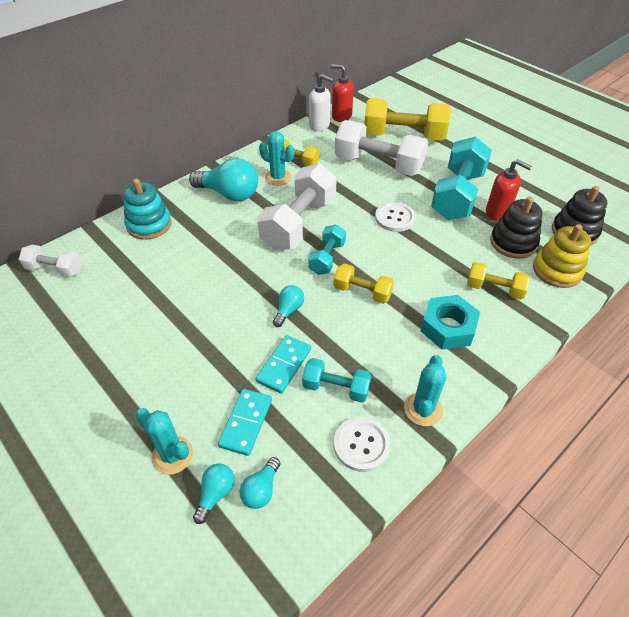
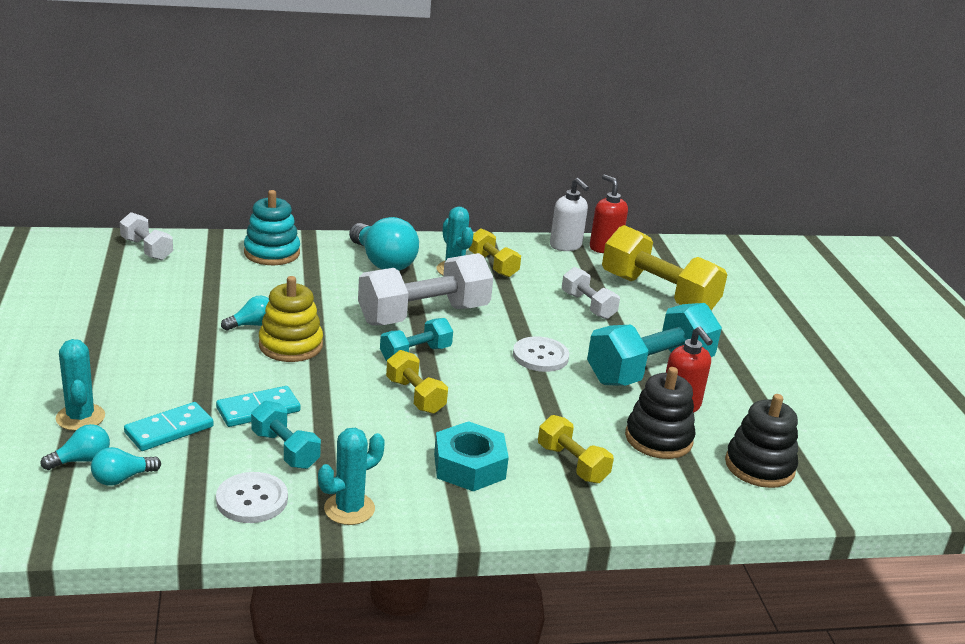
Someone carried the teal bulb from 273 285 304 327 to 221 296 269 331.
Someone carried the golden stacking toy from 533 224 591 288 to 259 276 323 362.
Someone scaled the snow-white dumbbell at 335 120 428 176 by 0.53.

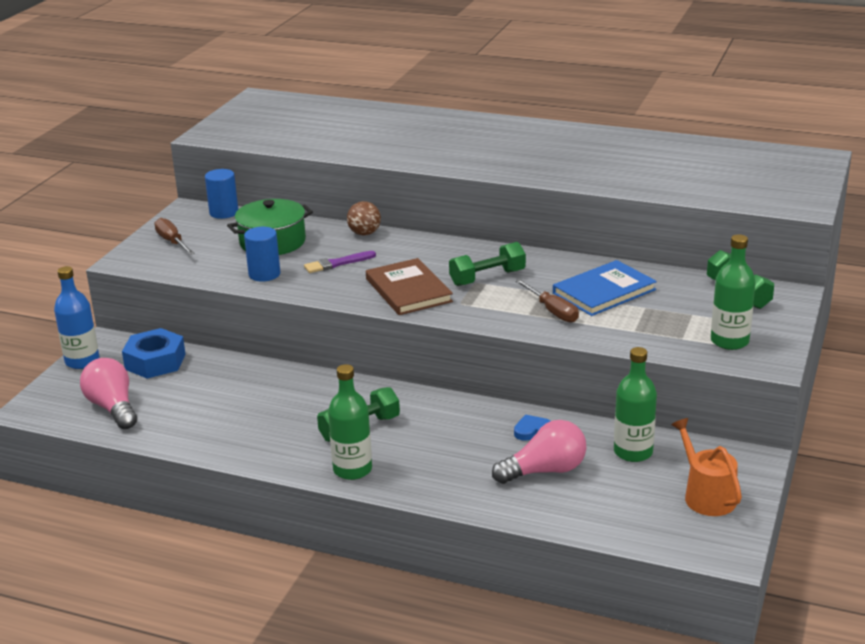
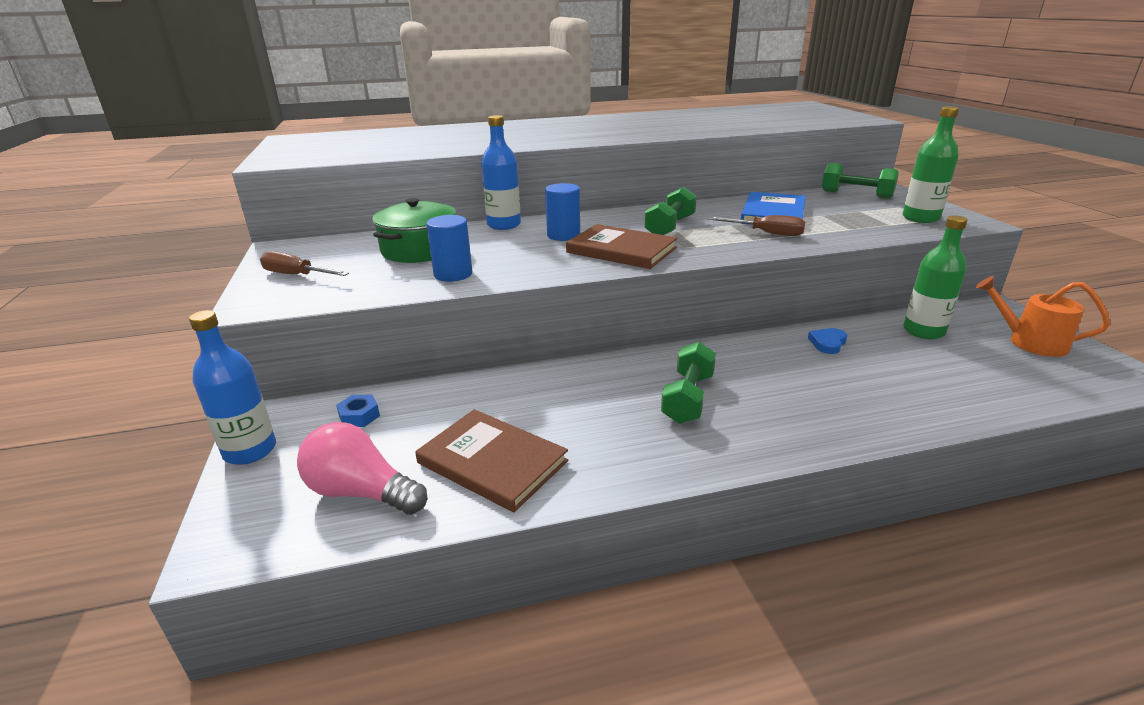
Someone scaled the cobalt hex nut at 122 328 186 379 by 0.49.
Someone put down the dark brown hardback at 415 409 568 512.
Someone swapped the dark brown play ball at 347 201 381 236 for the cobalt drink bottle at 481 115 521 230.
Someone carried the cobalt cylinder shape from 205 169 238 219 to 545 183 580 241.
Someone took away the purple paint brush at 304 251 376 273.
Someone took away the emerald drink bottle at 328 364 372 480.
Someone took away the rosy bulb at 492 420 586 484.

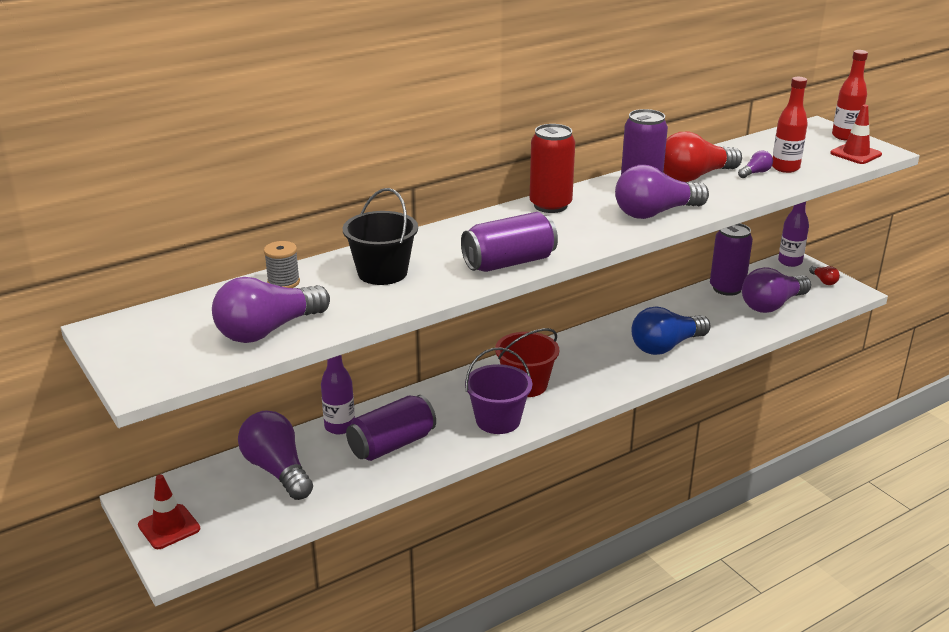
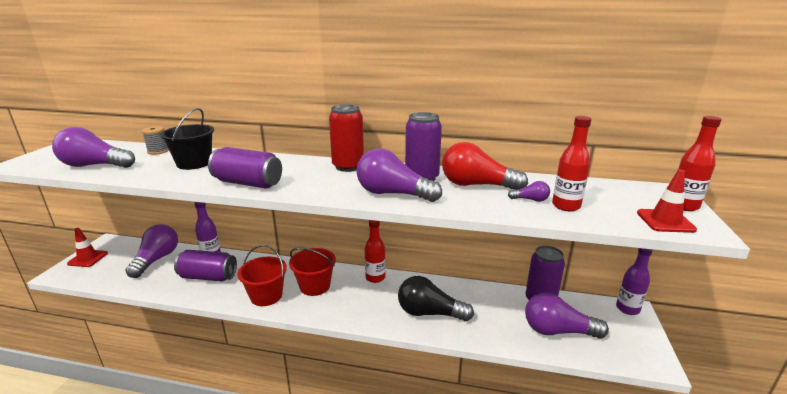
Someone repainted the purple pail at 465 347 532 434, which became the scarlet pail at 237 245 287 306.
Someone put down the scarlet drink bottle at 365 220 386 283.
Someone repainted the cobalt bulb at 631 306 711 355, which became the jet-black bulb at 398 276 474 321.
Someone took away the scarlet bulb at 809 266 840 285.

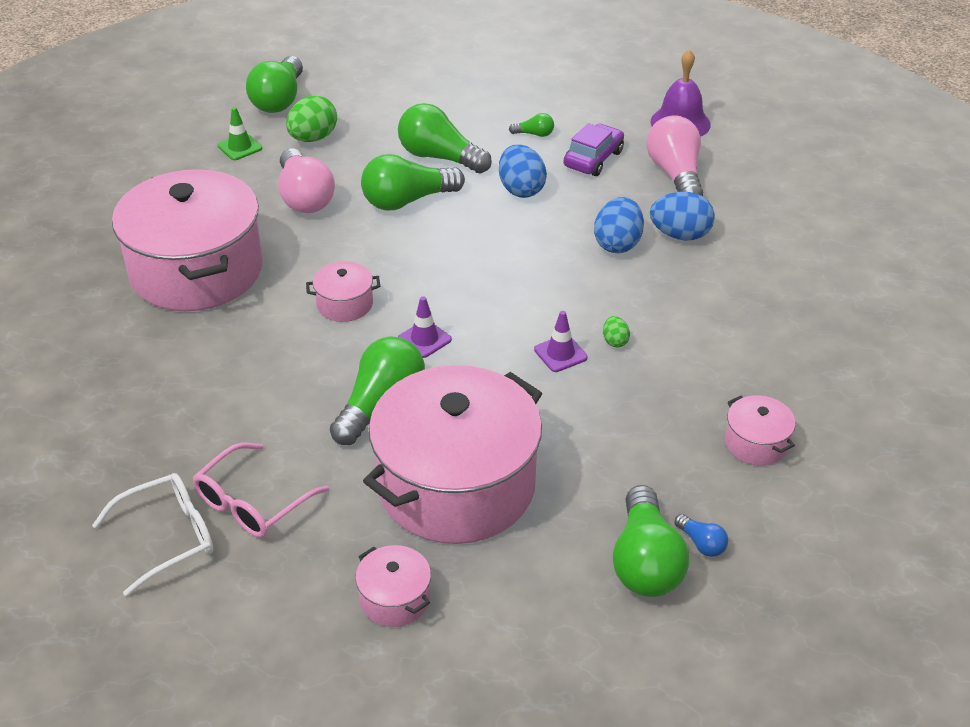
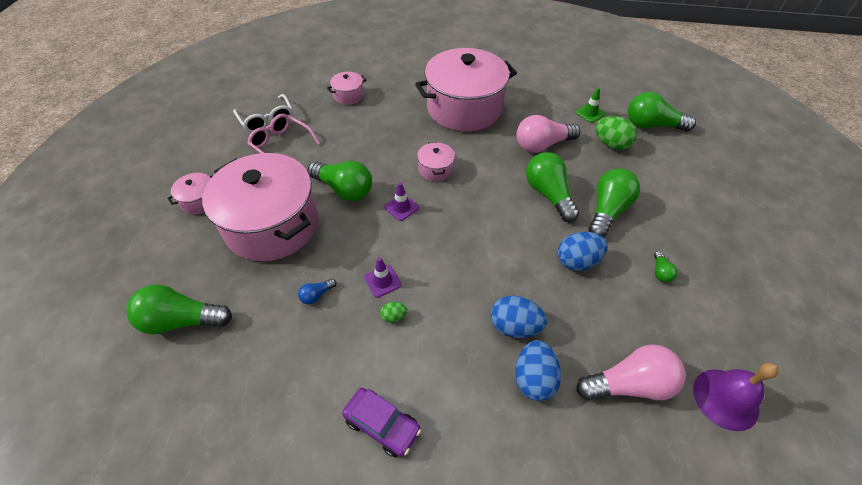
Someone carried the cobalt bulb from 675 514 728 557 to 298 278 336 305.
Someone carried the rosy pot from 725 395 796 466 to 327 72 366 105.
Someone carried the purple toy car from 563 123 624 176 to 342 388 421 458.

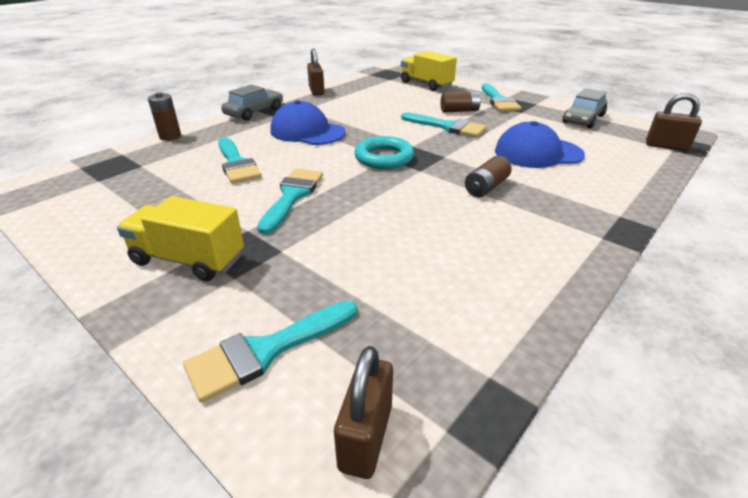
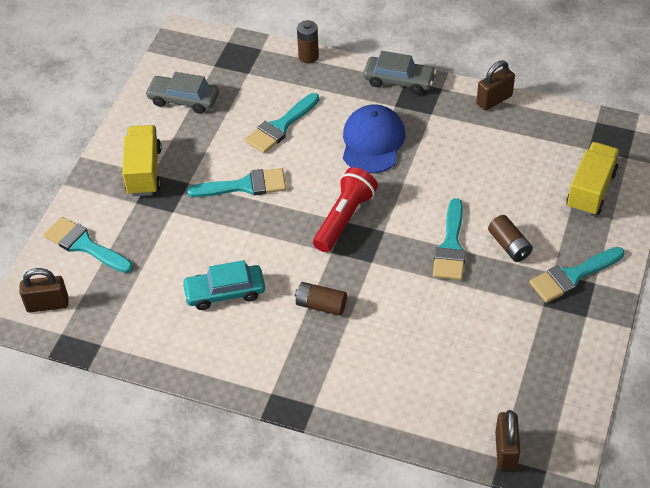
Someone carried the grey toy car from 563 88 607 128 to 145 72 219 114.
Someone put down the teal toy car at 182 260 265 310.
Someone swapped the teal ring at 354 136 414 169 for the scarlet pocket torch at 313 167 378 252.
Someone took away the cobalt baseball cap at 495 121 585 168.

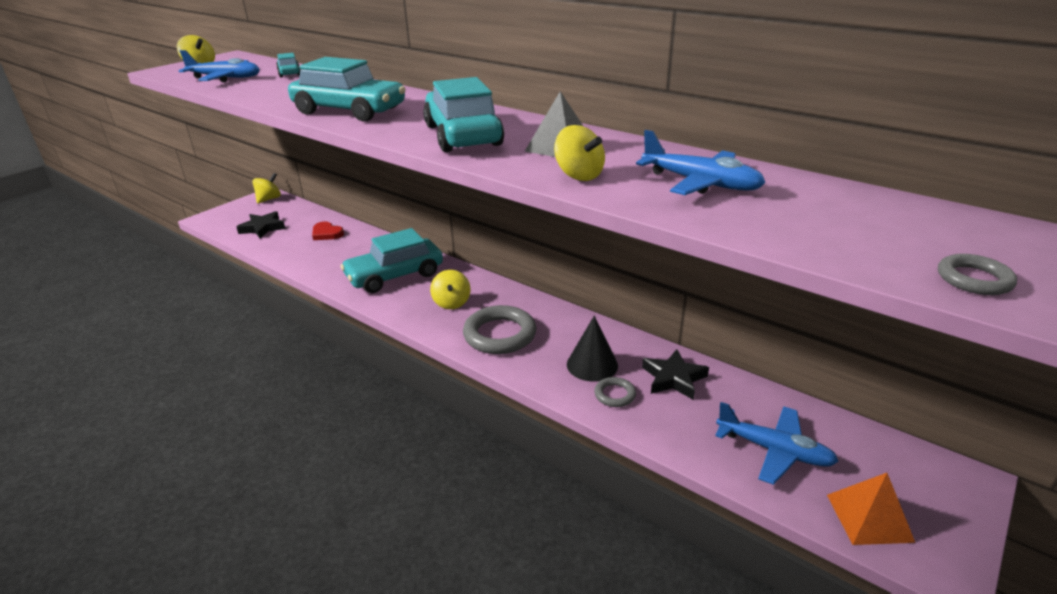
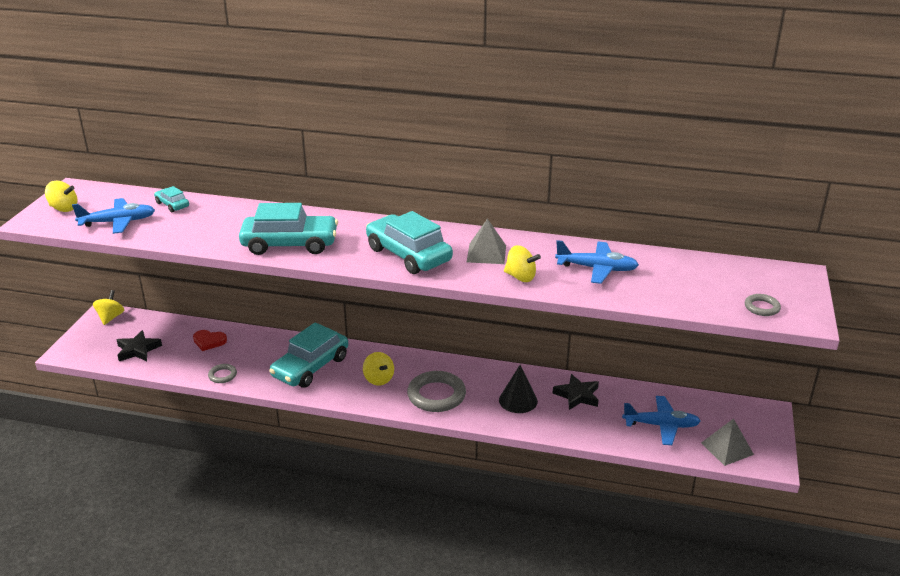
Someone carried the grey ring from 594 377 636 407 to 208 364 237 383.
Someone repainted the orange pyramid at 827 473 915 545, which became the grey pyramid at 701 418 754 466.

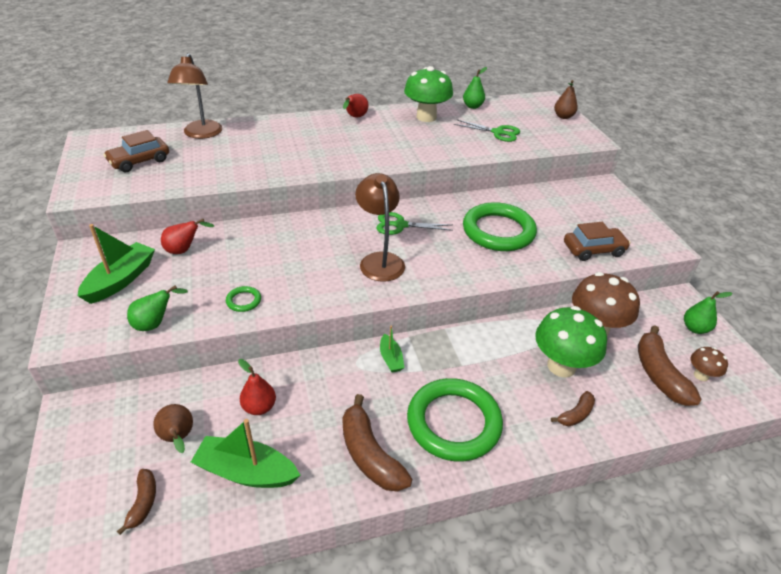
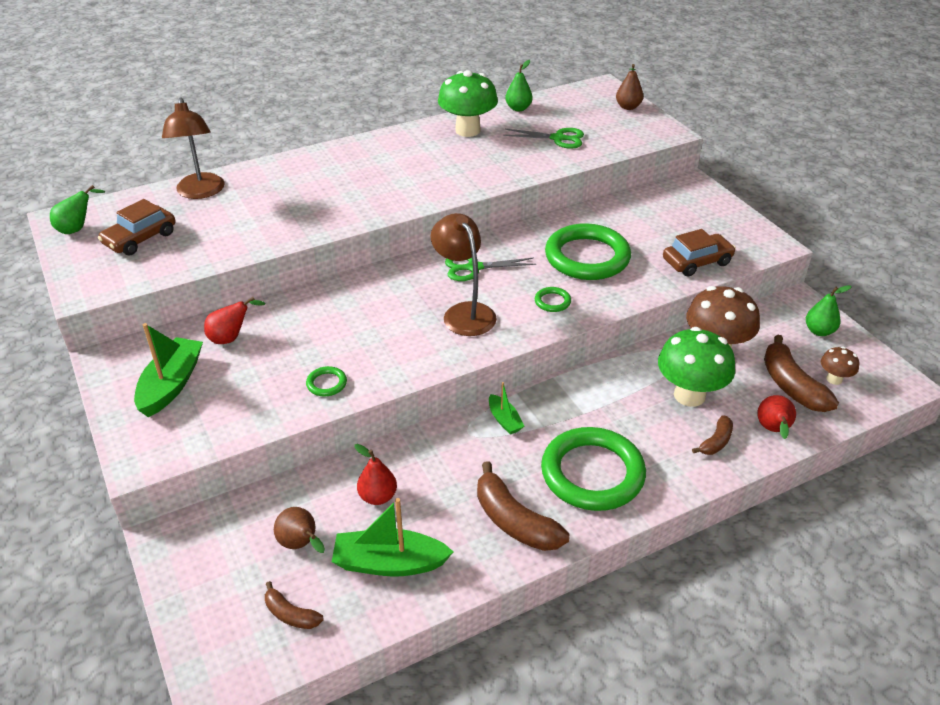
Someone carried the emerald pear fruit from 127 286 188 331 to 50 185 105 234.
Someone rotated the dark brown banana at 117 469 156 535 by 135 degrees clockwise.
Someone put down the emerald ring at 535 287 571 312.
Someone carried the scarlet pear fruit from 343 94 368 118 to 757 395 796 439.

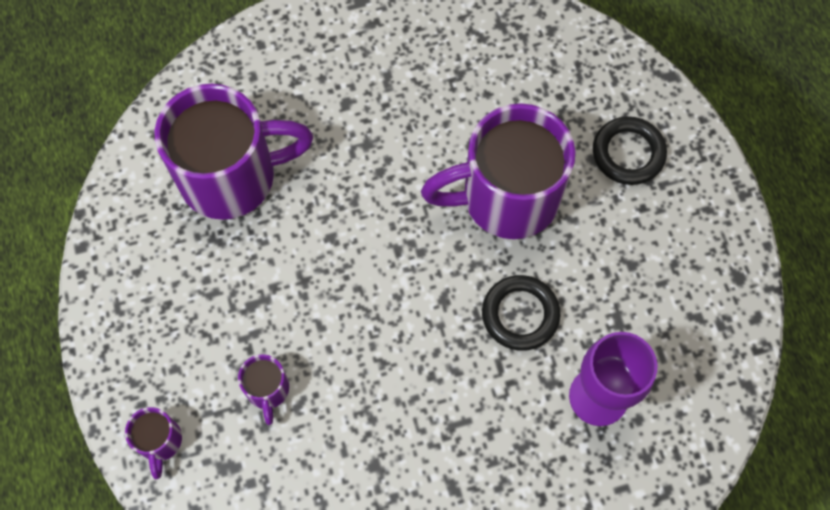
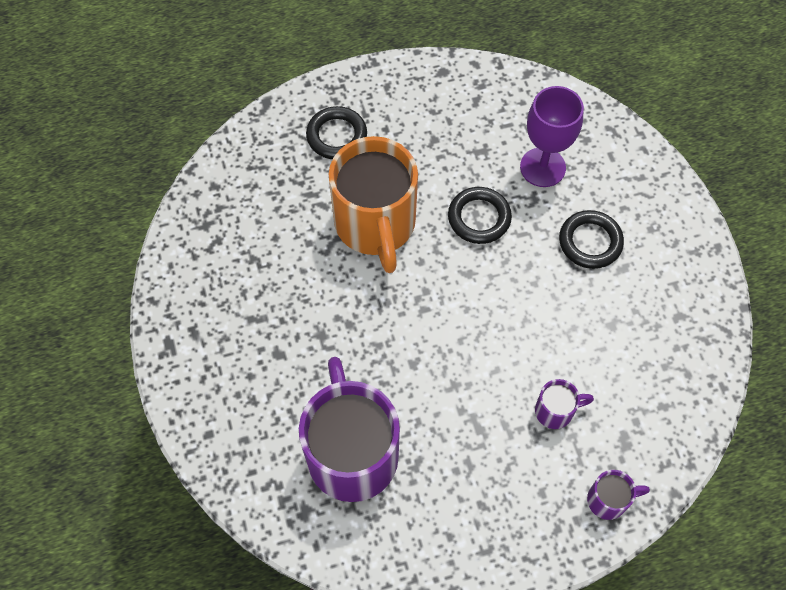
Someone repainted the purple mug at 421 103 575 239, which became the orange mug at 329 136 418 273.
Someone put down the jet-black ring at 559 210 624 269.

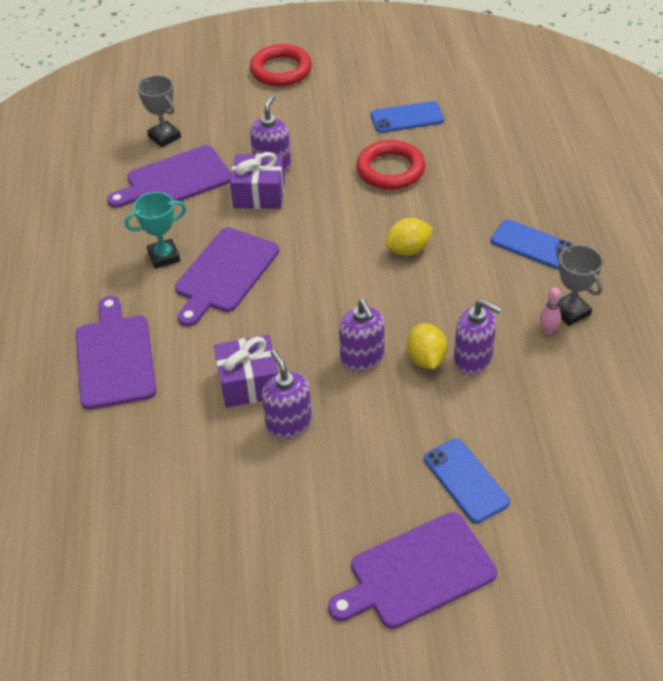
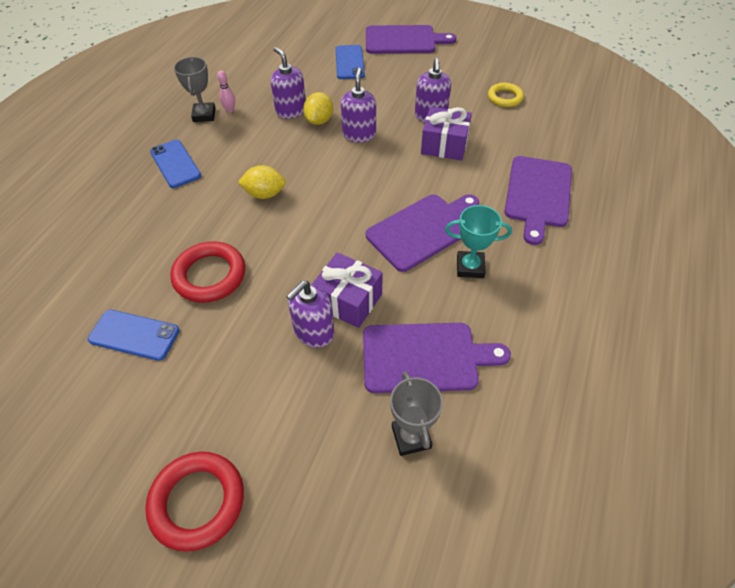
Someone put down the golden ring at 488 83 524 107.

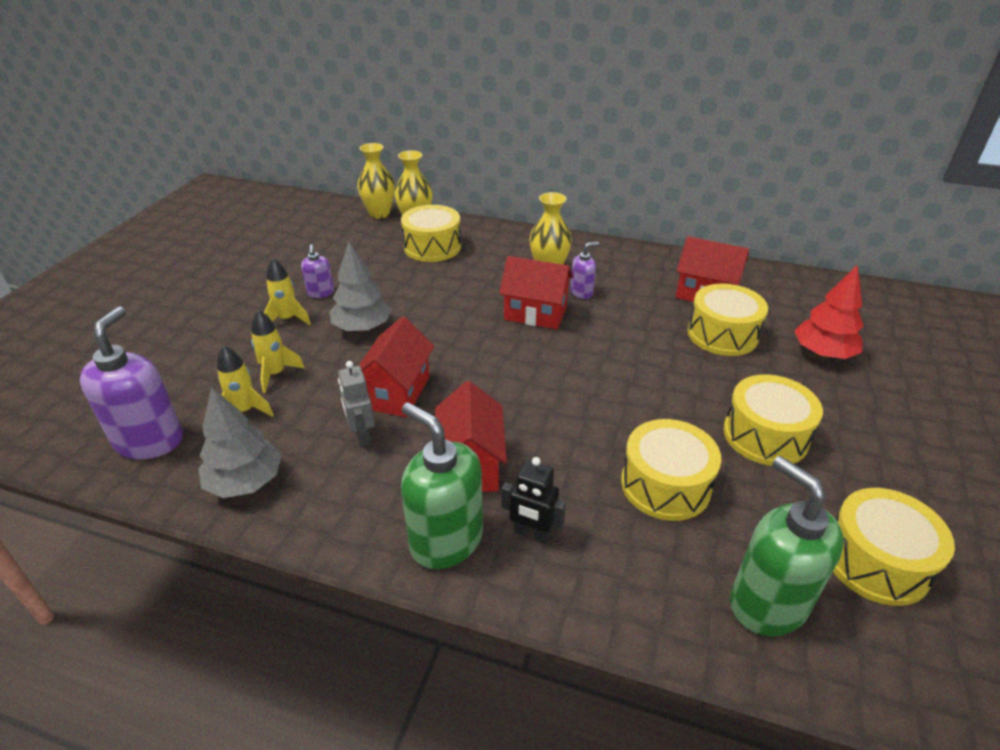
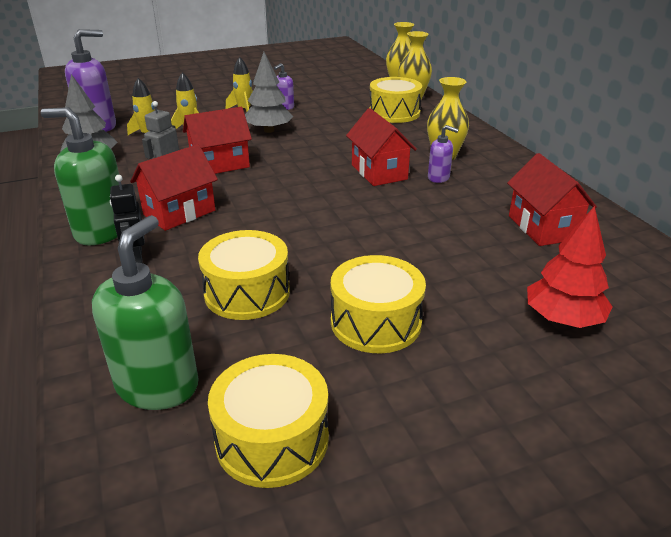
Someone rotated the emerald soap dispenser at 401 402 483 569 by 75 degrees counterclockwise.
Someone took away the golden drum at 688 284 768 356.

